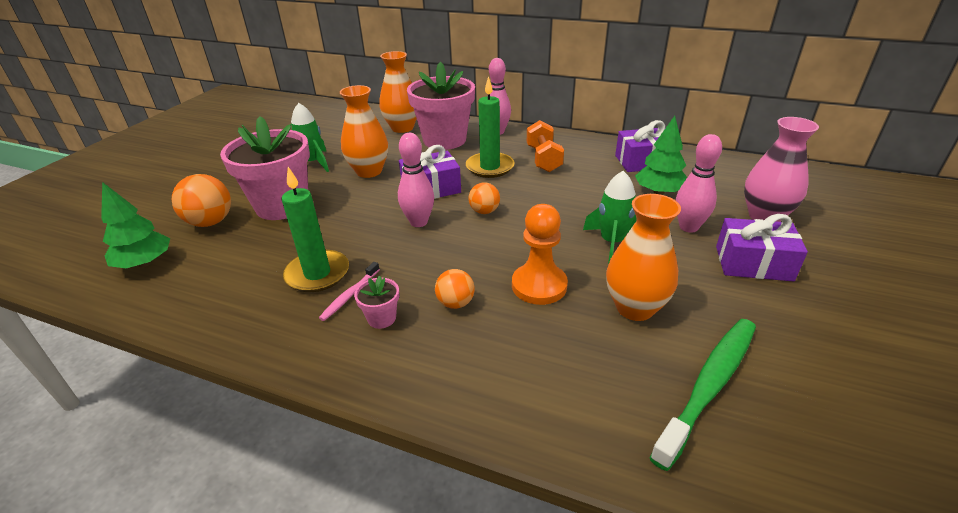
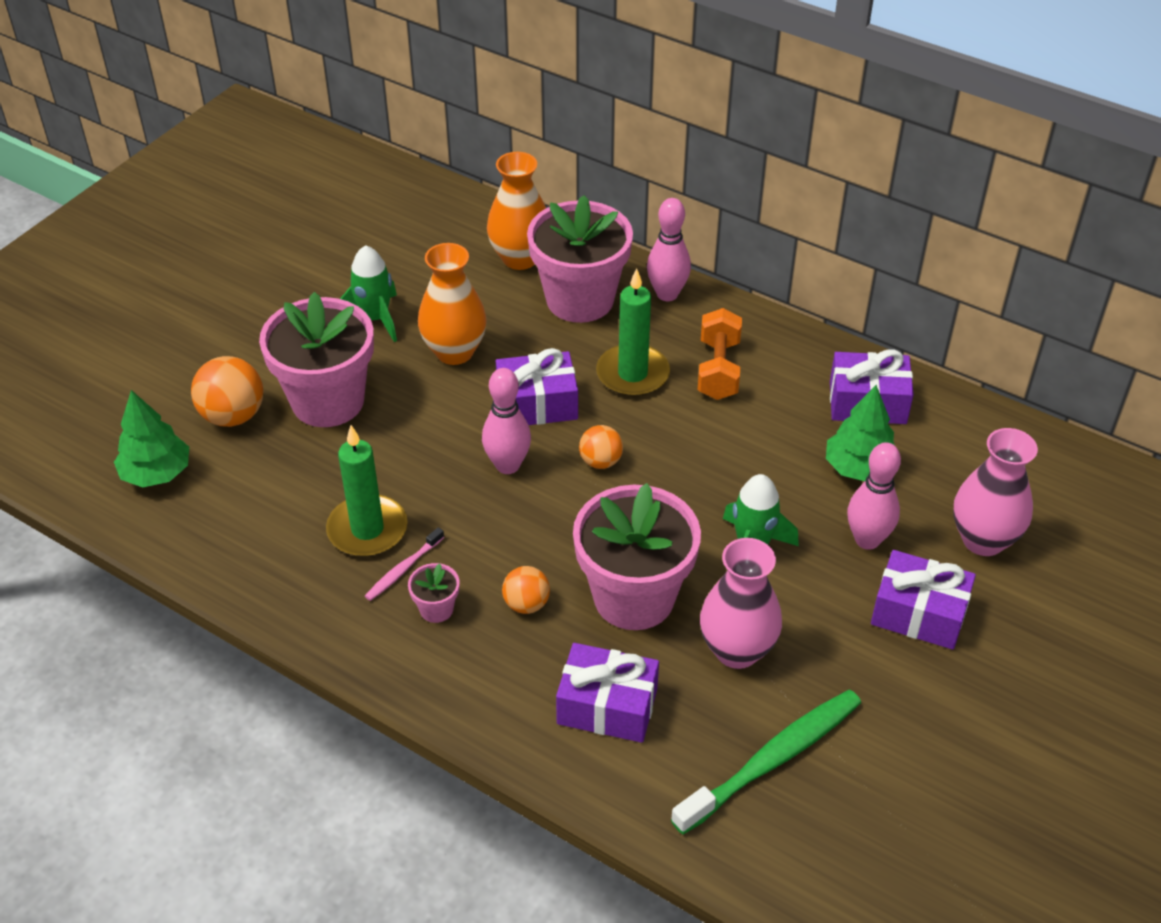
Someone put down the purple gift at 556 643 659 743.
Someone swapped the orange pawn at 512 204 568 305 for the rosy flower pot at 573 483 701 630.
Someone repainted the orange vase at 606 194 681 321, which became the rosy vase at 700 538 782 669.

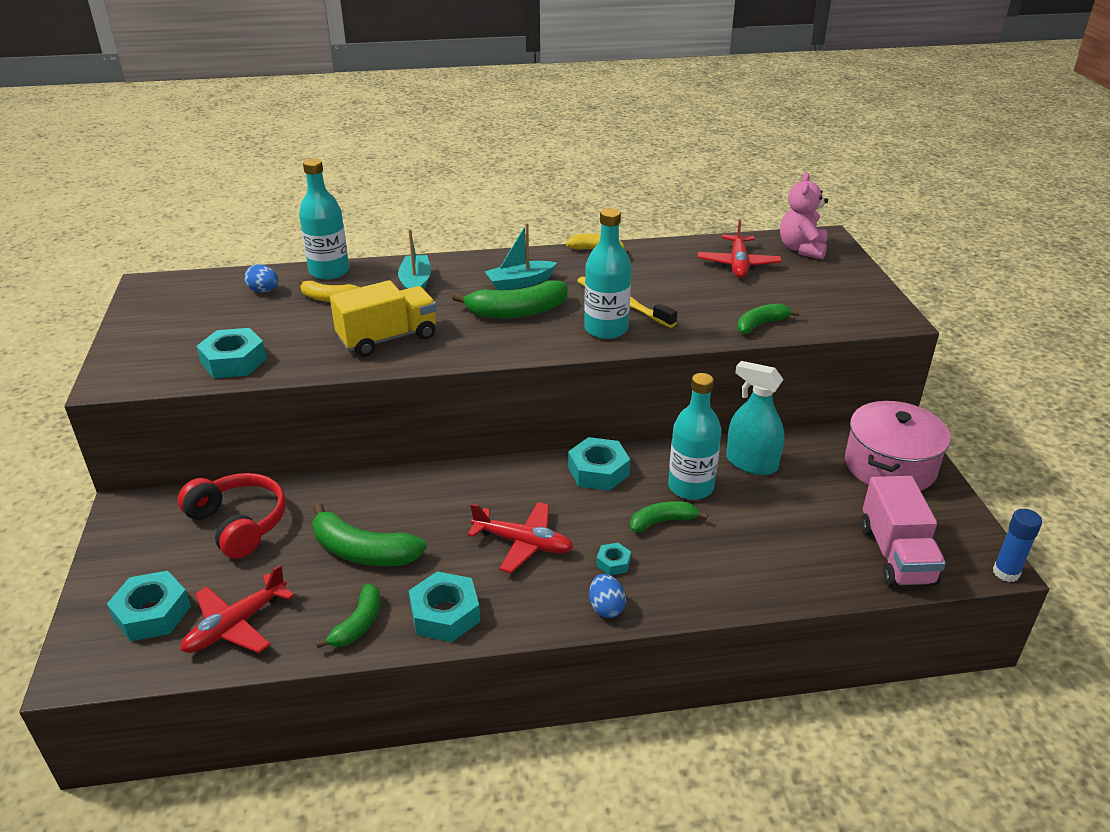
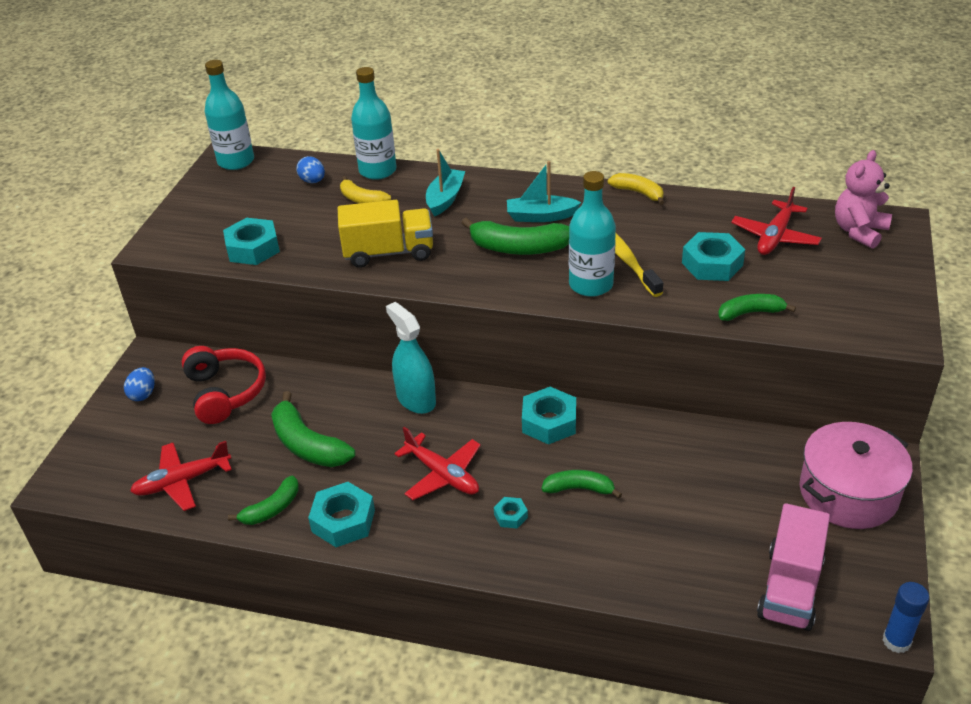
Someone carried the cobalt egg from 589 574 626 618 to 124 367 154 401.
Someone carried the teal drink bottle from 668 373 721 500 to 205 60 254 170.
Someone carried the teal spray bottle from 726 361 784 475 to 386 302 436 414.
Someone carried the teal hex nut from 107 571 191 641 to 682 232 745 281.

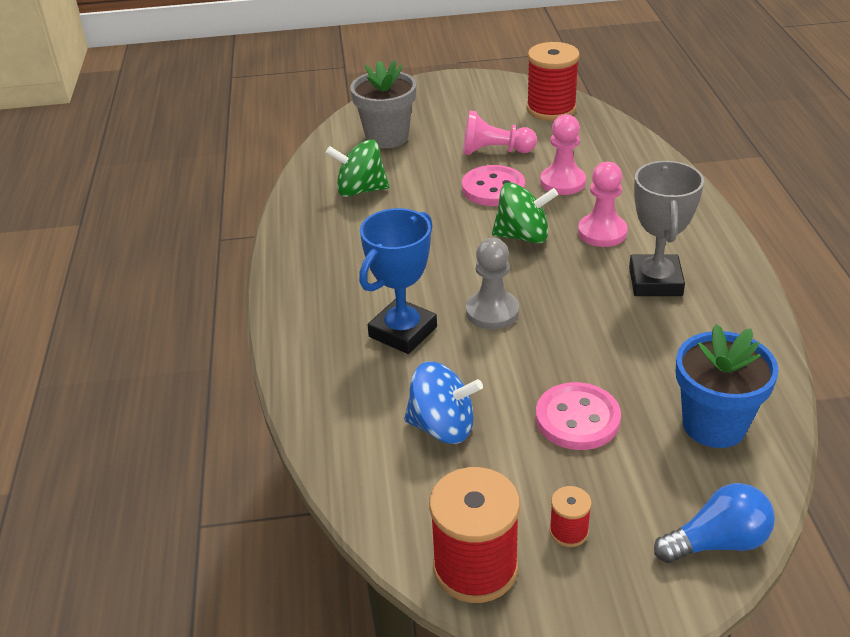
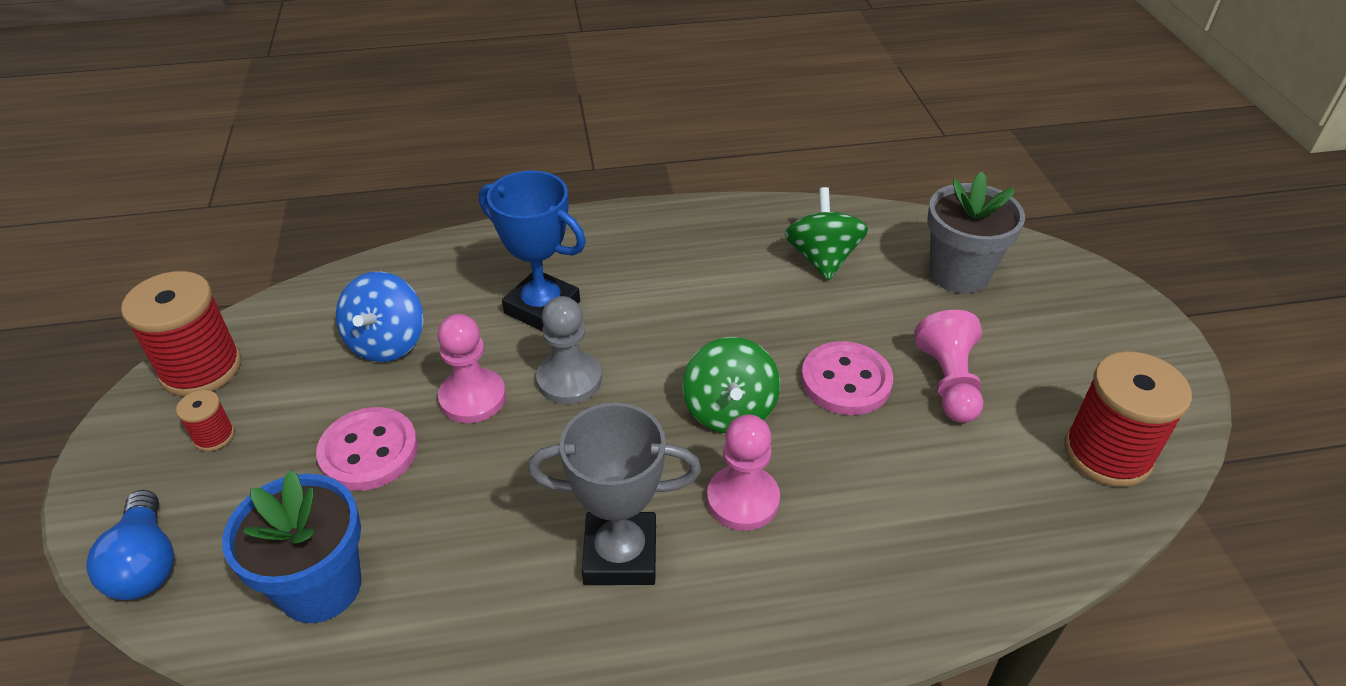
Someone carried the rosy pawn from 540 114 586 195 to 437 314 506 423.

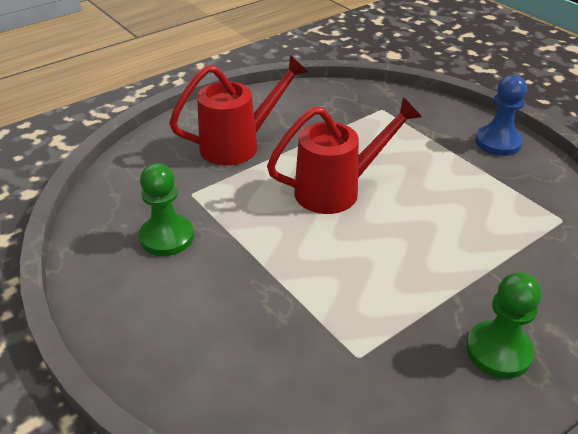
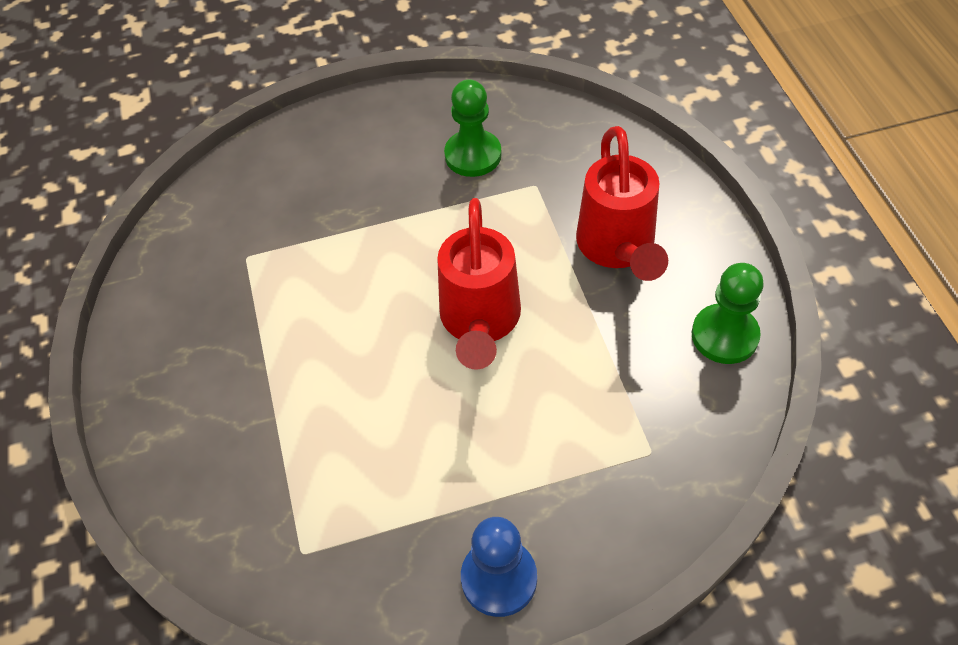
Someone carried the emerald pawn from 466 272 542 379 to 692 263 764 364.

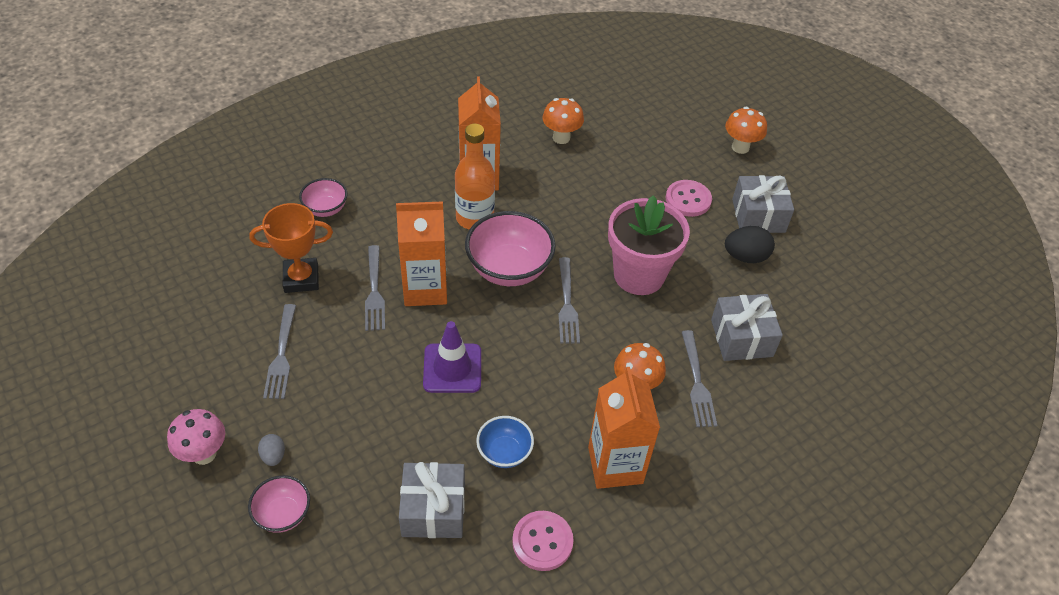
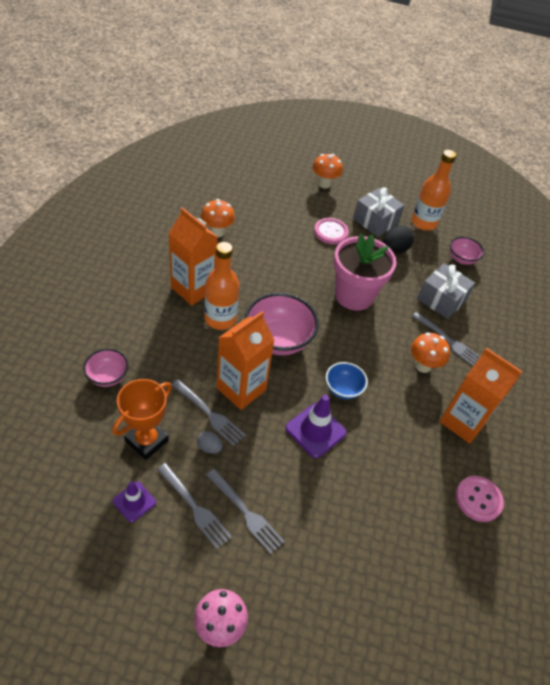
Someone put down the purple traffic cone at 113 481 156 522.
Someone carried the grey egg from 258 434 285 466 to 197 431 222 454.
Someone carried the grey table fork from 558 257 580 343 to 206 469 285 554.
Someone carried the cobalt serving bowl from 476 416 534 468 to 326 362 368 399.
Someone put down the orange drink bottle at 411 150 457 230.
Someone carried the rosy serving bowl from 248 475 310 533 to 450 237 484 265.
Someone took away the grey gift at 399 462 465 538.

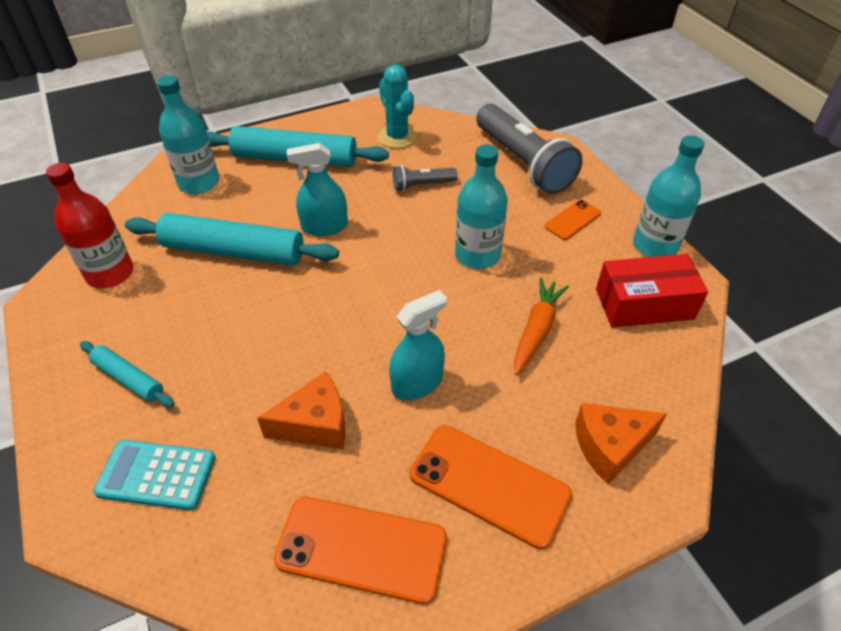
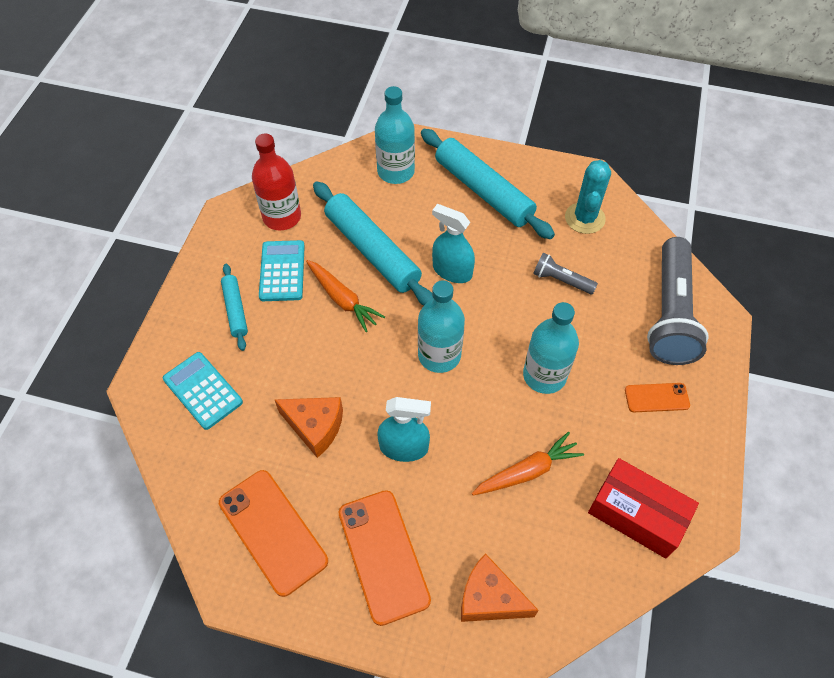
Someone put down the teal calculator at 259 240 305 301.
Someone put down the orange toy carrot at 306 260 385 332.
Someone carried the teal drink bottle from 633 135 704 257 to 418 280 465 373.

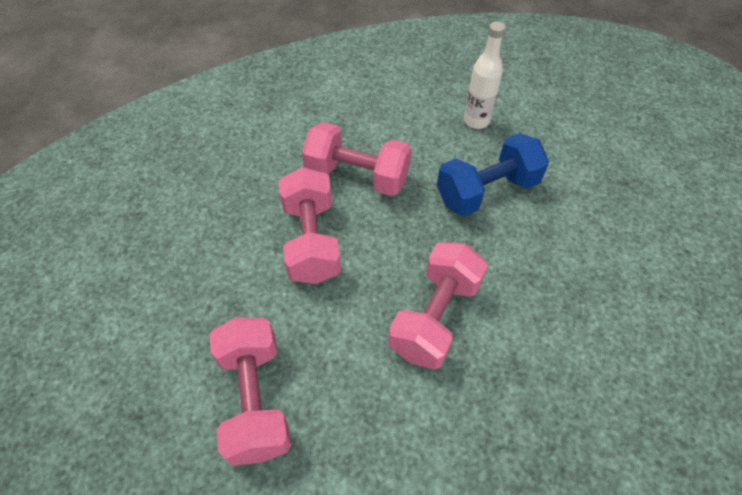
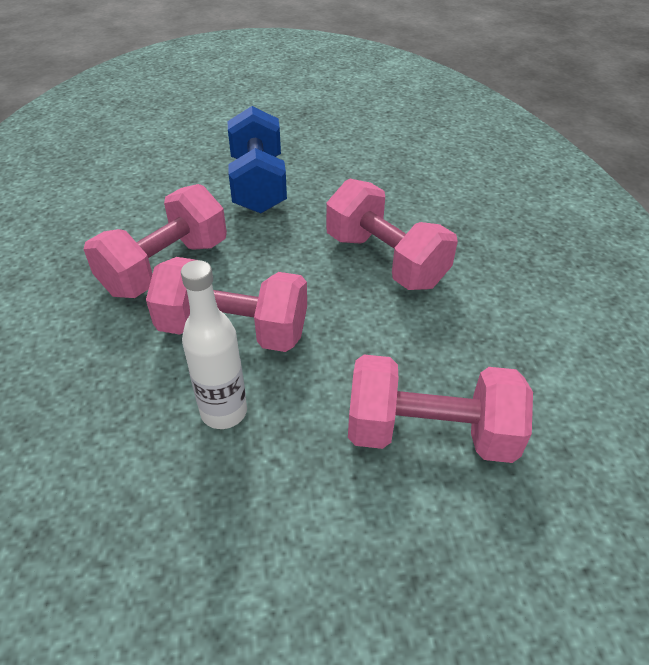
Someone carried the snow-white drink bottle from 464 22 506 129 to 181 260 247 429.

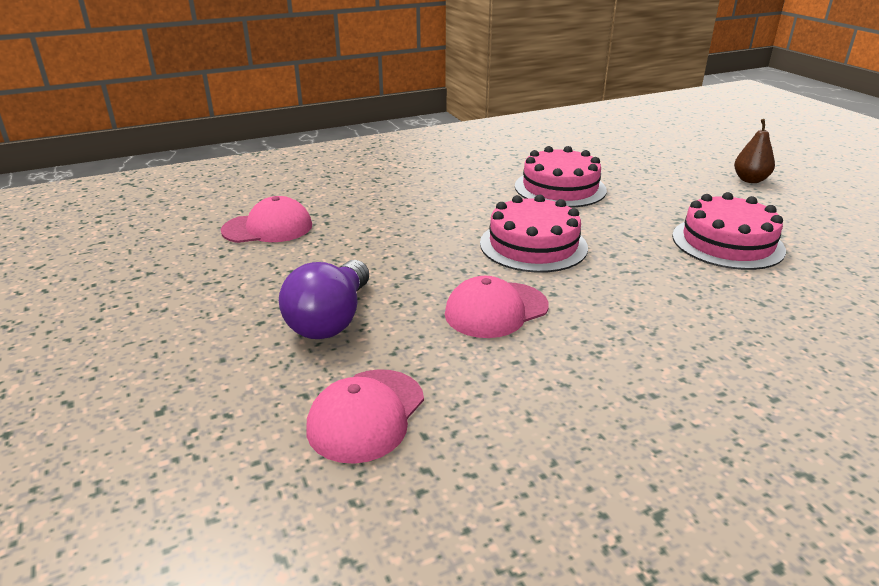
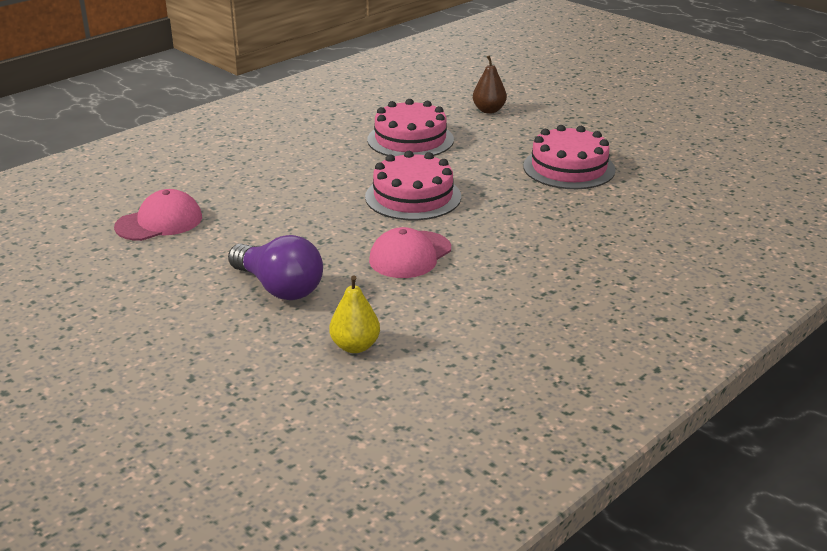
Someone rotated the purple bulb at 279 260 369 339 by 45 degrees counterclockwise.
Someone swapped the rosy baseball cap at 306 369 424 464 for the golden pear fruit at 329 275 380 353.
Someone carried the dark brown pear fruit from 734 119 775 183 to 473 55 507 114.

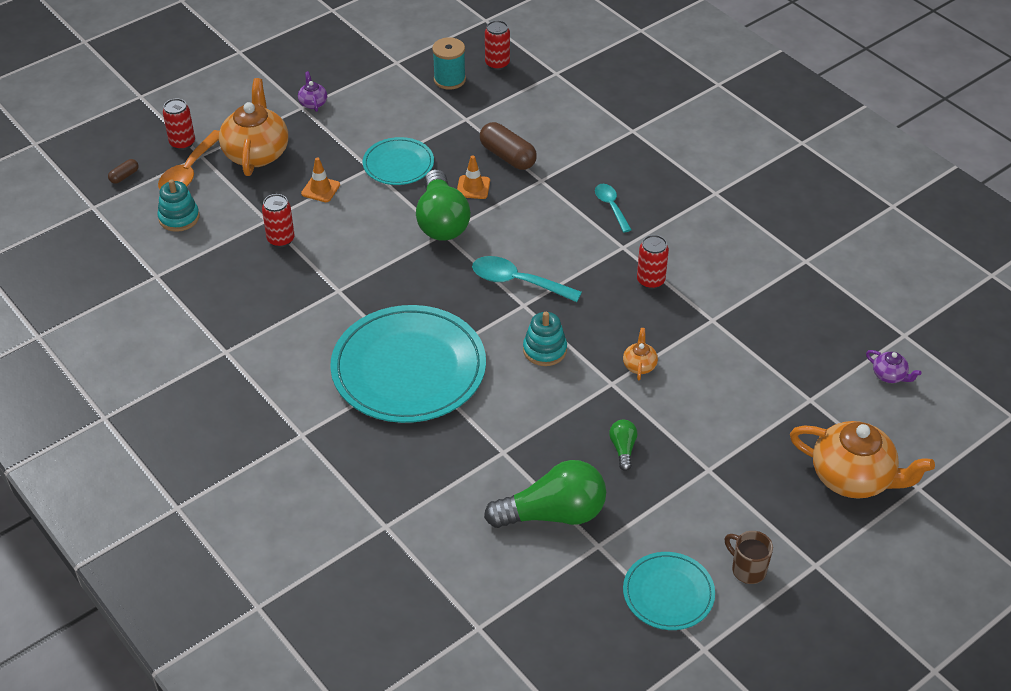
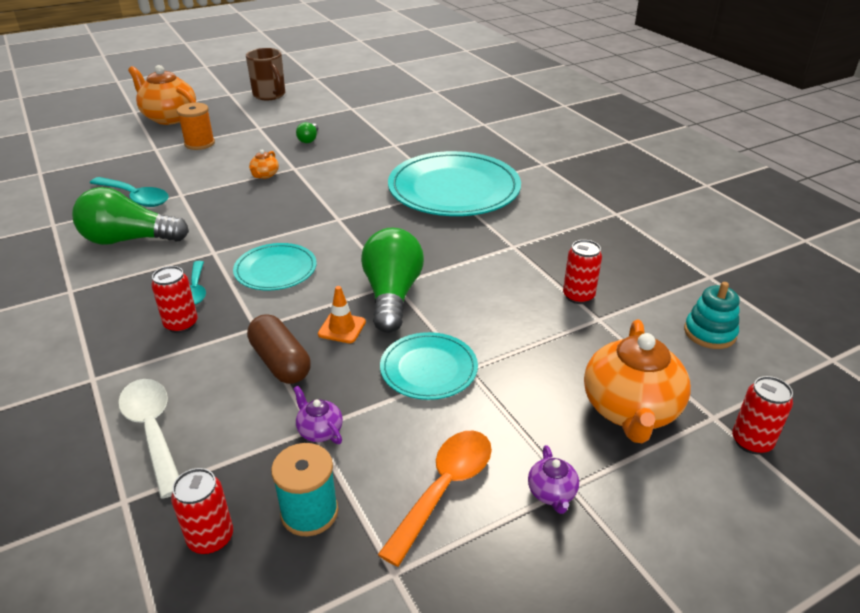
Someone carried the emerald bulb from 484 460 606 528 to 72 187 189 245.
Someone carried the teal spoon from 472 256 582 302 to 90 177 169 207.
Someone put down the snow-white spoon at 118 379 179 499.
Someone carried the scarlet can from 637 235 669 289 to 151 266 198 333.
Someone put down the orange spool at 177 103 215 150.
Someone carried the teal flat dish from 623 552 715 630 to 233 243 317 290.
Someone scaled the dark brown mug at 725 531 773 584 by 1.57.
Someone carried the purple china teapot from 866 350 921 383 to 293 386 343 444.
Someone carried the orange spoon from 158 130 219 189 to 378 431 492 567.
Someone took away the dark brown pill at 108 159 139 184.
Someone took away the orange traffic cone at 301 157 340 202.
Someone took away the teal stacking toy at 523 312 567 366.

